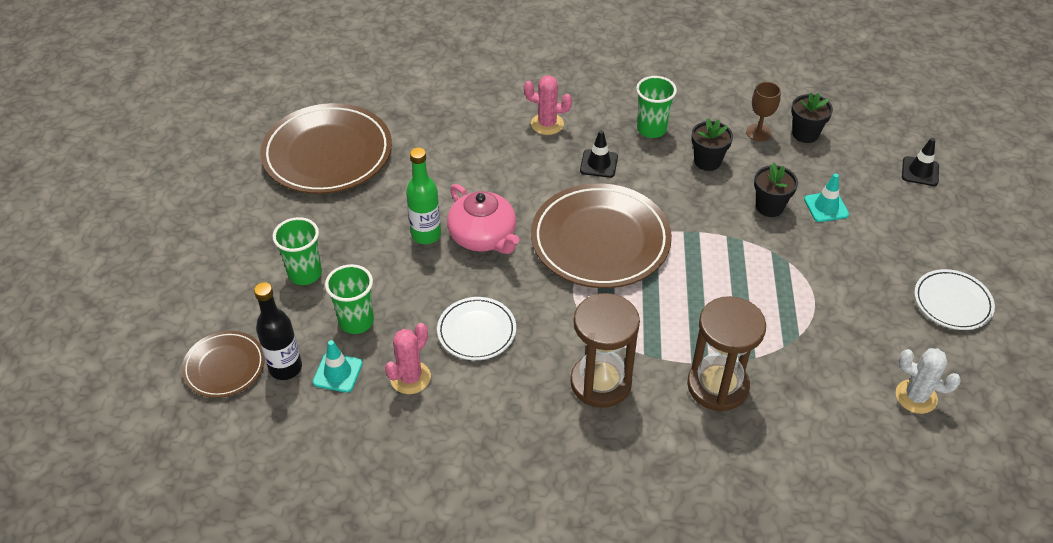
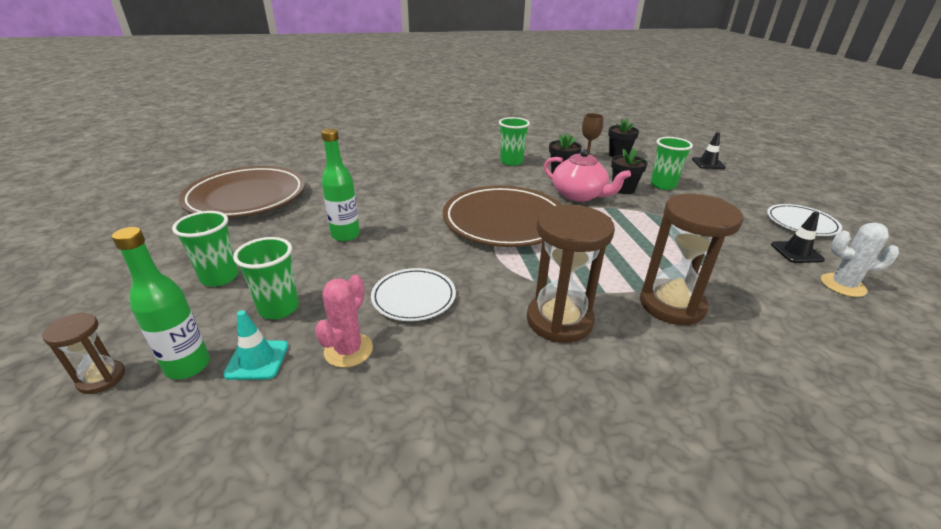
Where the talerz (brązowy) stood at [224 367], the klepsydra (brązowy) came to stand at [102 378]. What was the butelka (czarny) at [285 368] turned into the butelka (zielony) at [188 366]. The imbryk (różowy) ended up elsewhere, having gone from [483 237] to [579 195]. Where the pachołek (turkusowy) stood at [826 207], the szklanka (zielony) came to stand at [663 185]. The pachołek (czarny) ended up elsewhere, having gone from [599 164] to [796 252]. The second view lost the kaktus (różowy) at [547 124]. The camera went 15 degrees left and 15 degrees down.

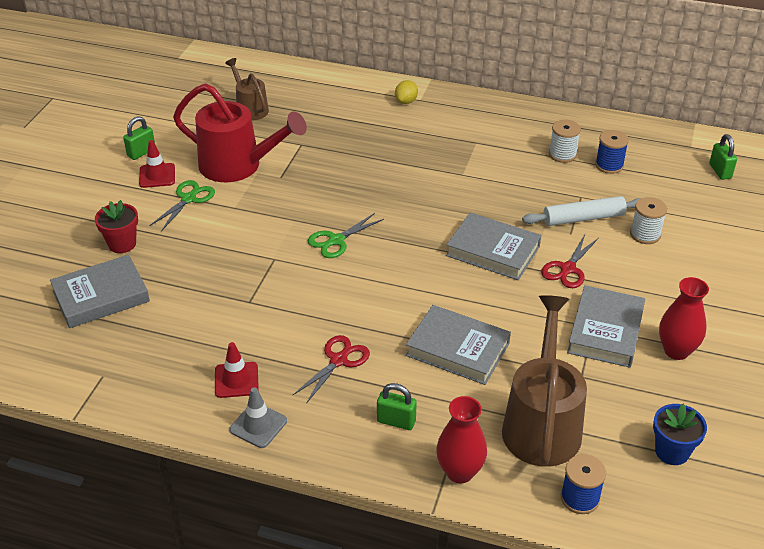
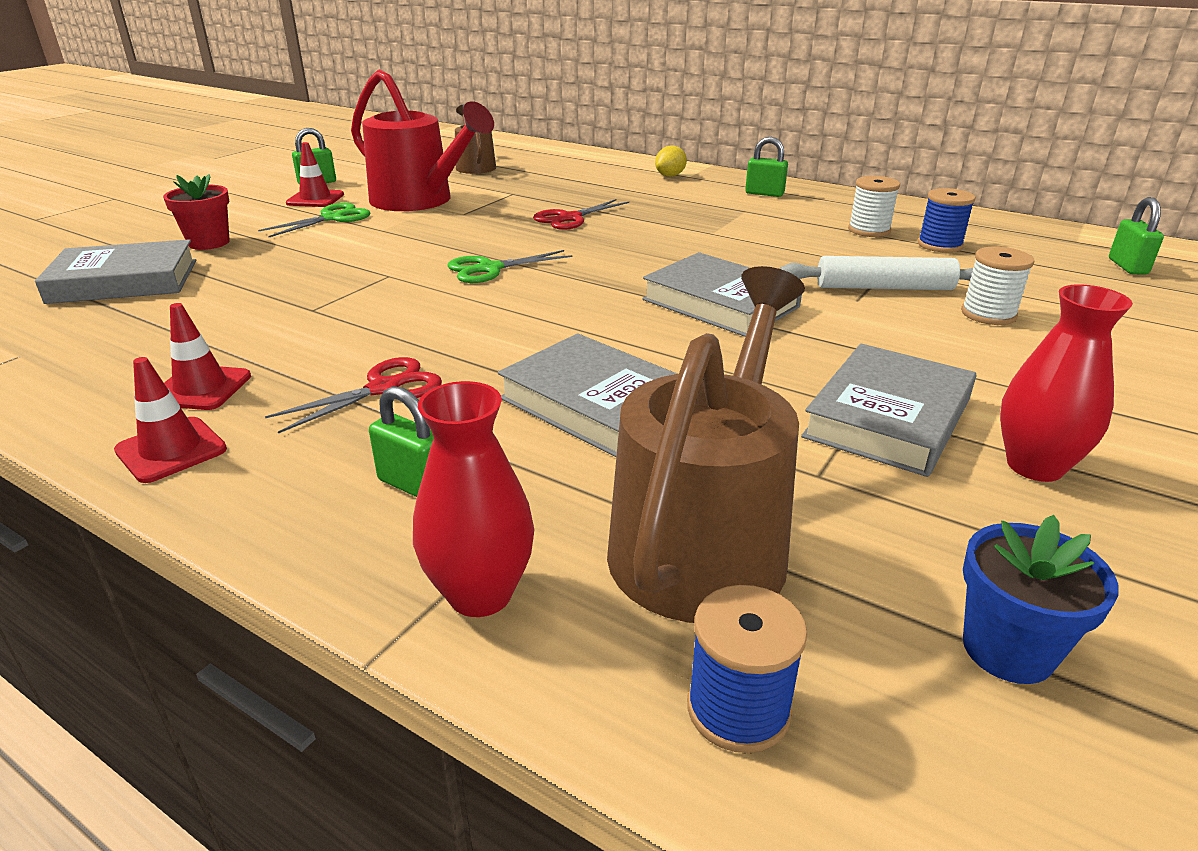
What was the pachołek (szary) at [258 425] turned into the pachołek (czerwony) at [171 450]. The nożyczki (czerwony) ended up elsewhere, having gone from [568 269] to [570 218]. The second view gained the kłódka (zielony) at [764 193]. The camera went 15 degrees right and 10 degrees down.

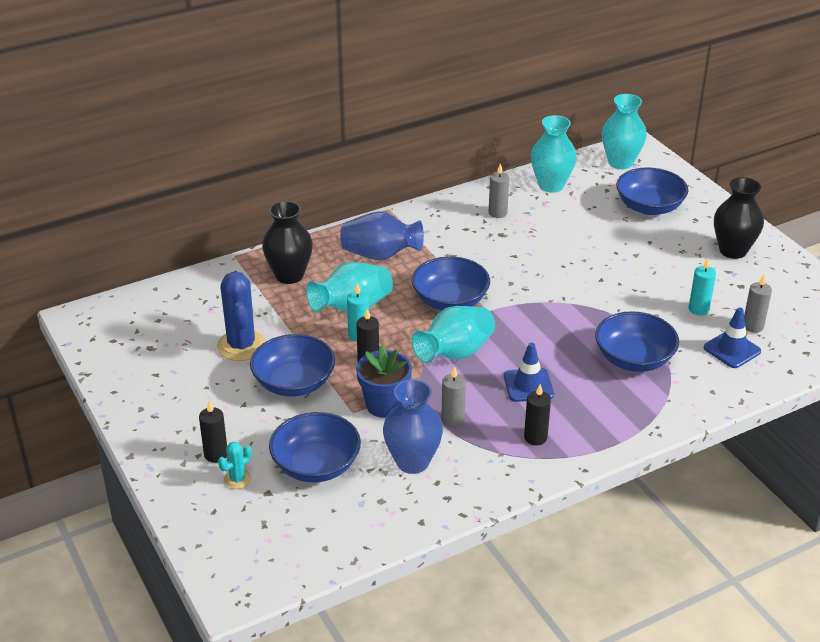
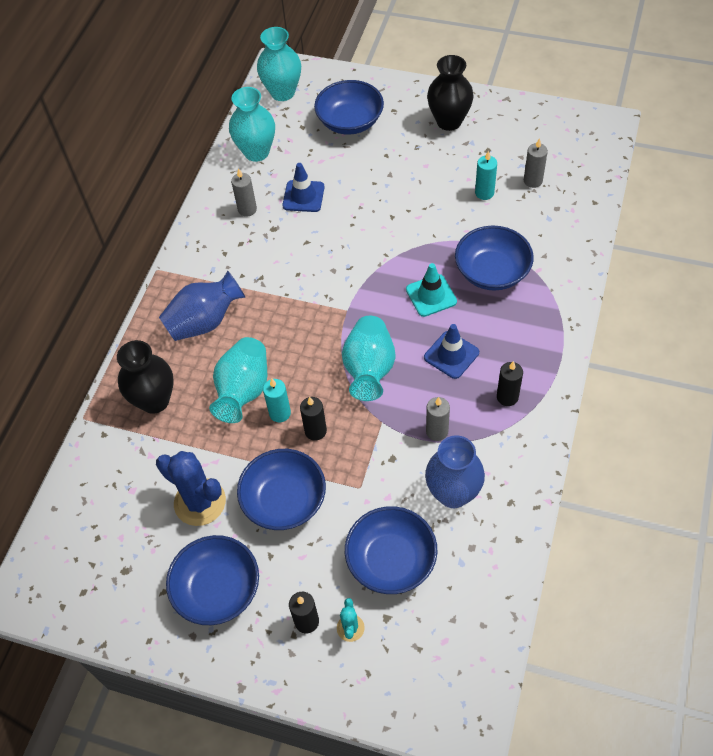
The miska (niebieski) ended up elsewhere, having gone from [450 301] to [217 589]. The pachołek (niebieski) ended up elsewhere, having gone from [732 349] to [303 196]. The second view gained the pachołek (turkusowy) at [431 295]. The second view lost the doniczka (niebieski) at [384 405]. The camera went 40 degrees left and 20 degrees up.

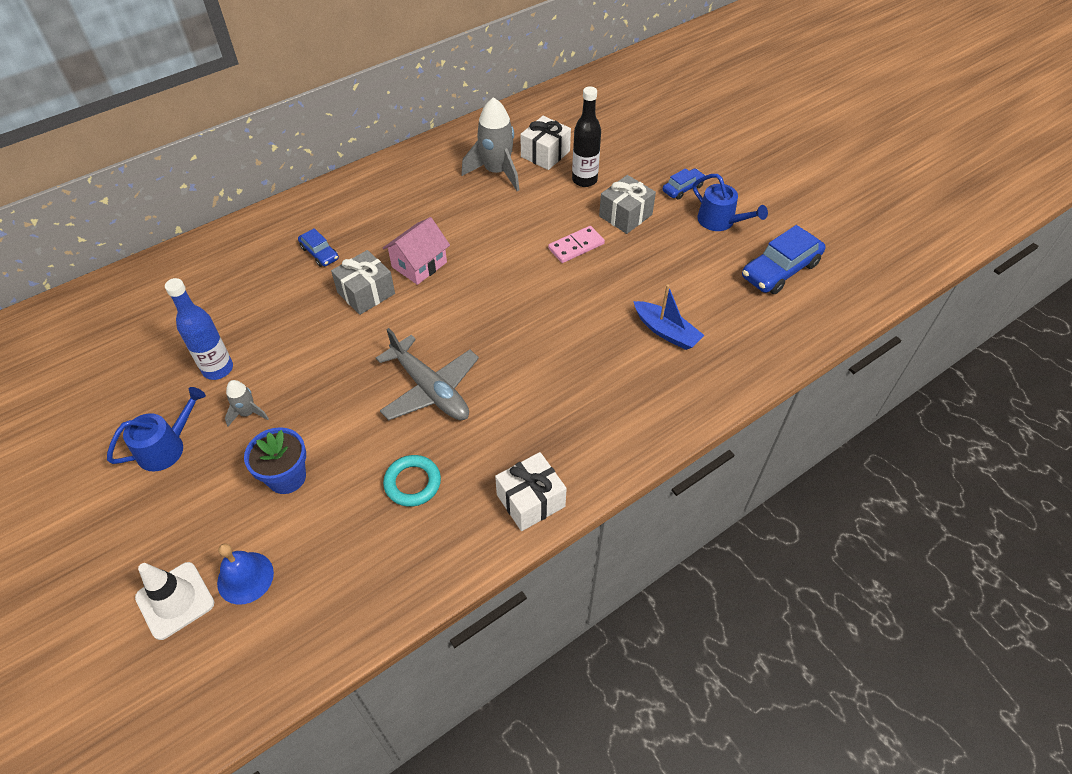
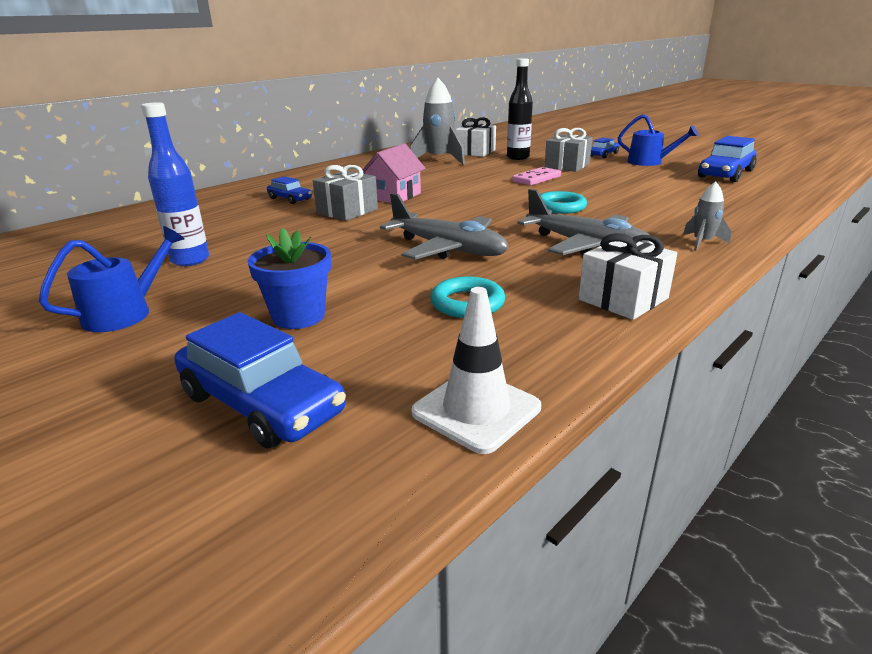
Where the dzwonek (niebieski) stood at [245 577], the samochód (niebieski) came to stand at [261 404]. The pachołek (biały) ended up elsewhere, having gone from [175 600] to [476 410]. The second view gained the samolot (szary) at [587 246]. The second view gained the pierścień (turkusowy) at [560 207]. The rakieta (szary) ended up elsewhere, having gone from [248 413] to [702 242]. The second view lost the łódka (niebieski) at [666 332]. The camera went 10 degrees left and 25 degrees down.

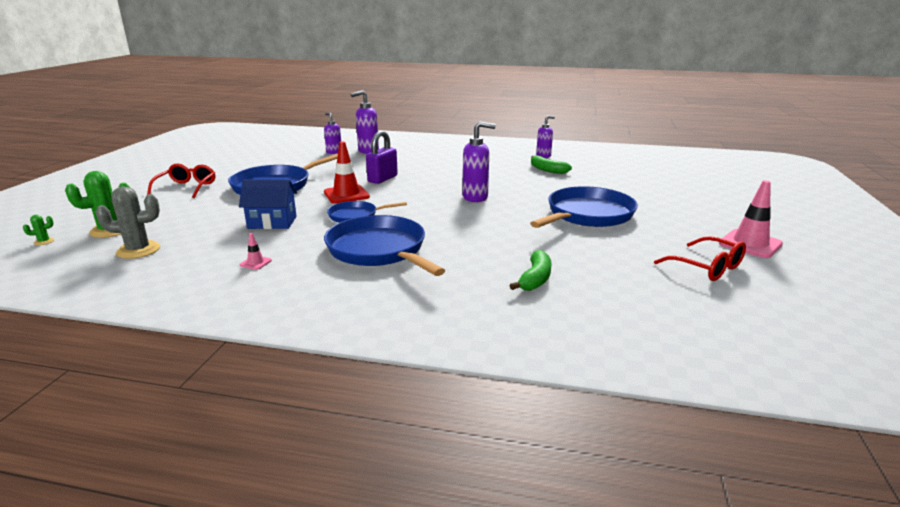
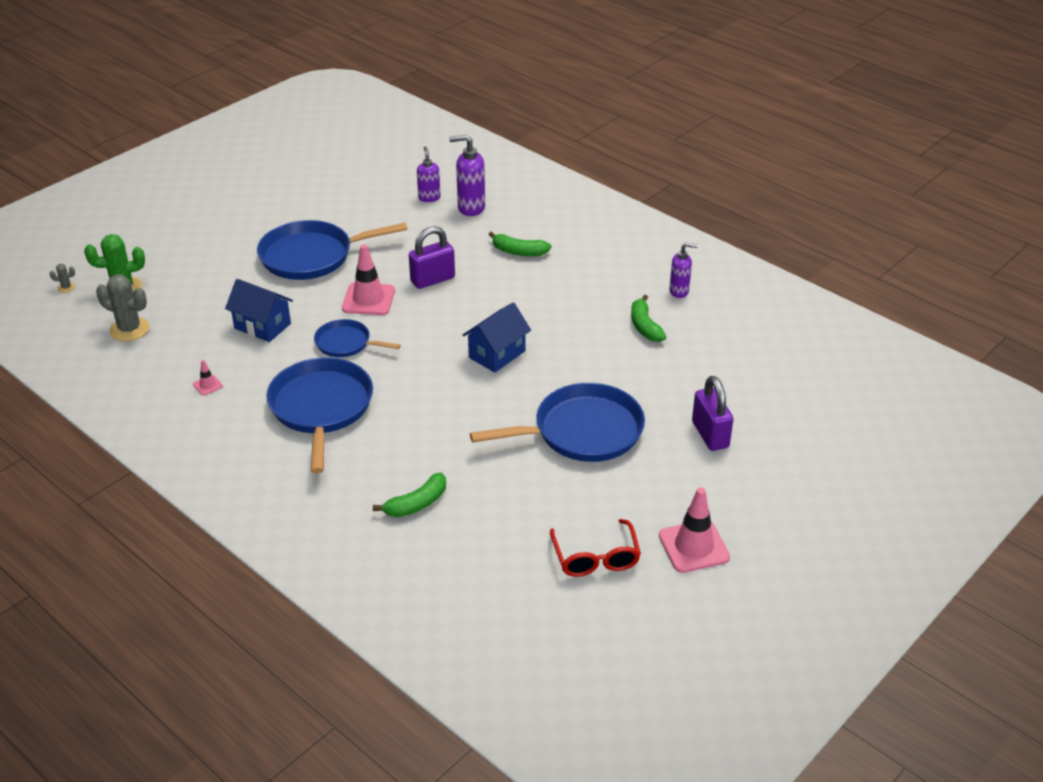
What was the kaktus (zielony) at [44 241] turned into the kaktus (szary) at [66 287]. What was the pachołek (czerwony) at [346 194] turned into the pachołek (różowy) at [368 299]. Where the dozownik mydła (fioletowy) stood at [475 197], the domek (niebieski) came to stand at [497 354]. The second view gained the banan (zielony) at [518 252]. The second view gained the kłódka (fioletowy) at [710 435]. The second view lost the okulary (czerwony) at [187 187]. The camera went 30 degrees right and 15 degrees up.

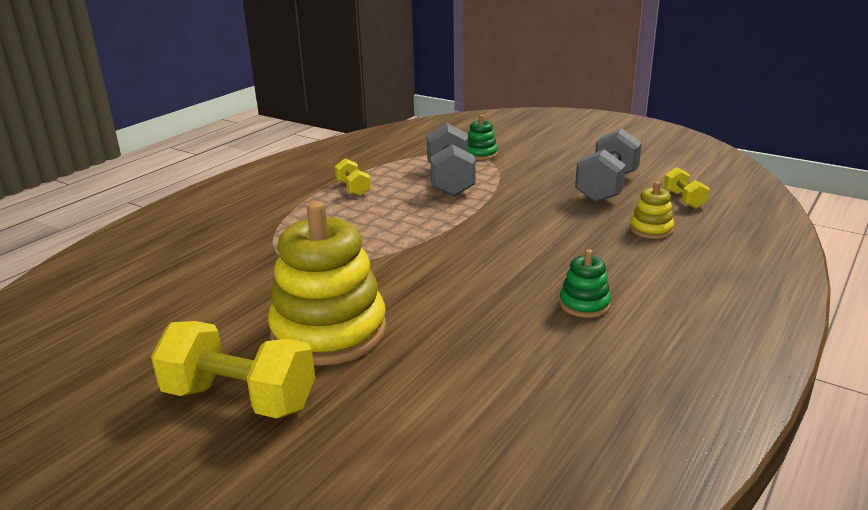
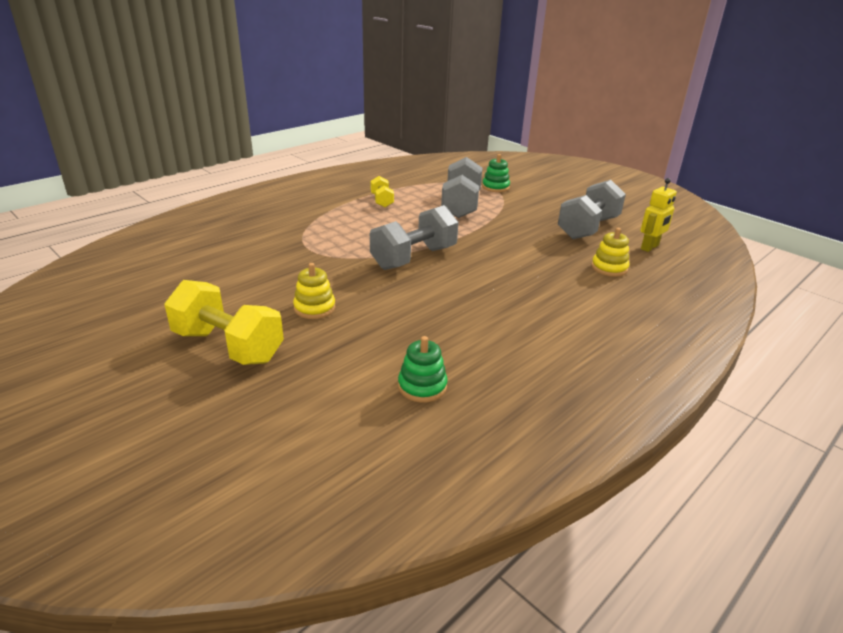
The size of the zabawka nakładanka (żółty) at [329 332] changed by a factor of 0.45. The second view gained the hantel (szary) at [414 258]. The zabawka nakładanka (zielony) ended up elsewhere, having gone from [584 304] to [422 386]. Where the hantel (żółty) stood at [684 199], the robot (żółty) came to stand at [650 247]. The camera went 10 degrees right and 5 degrees up.

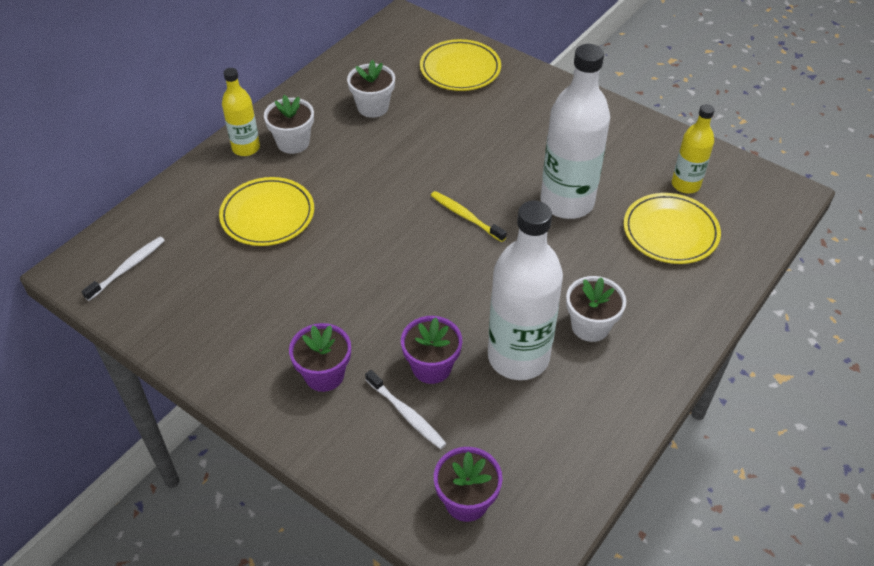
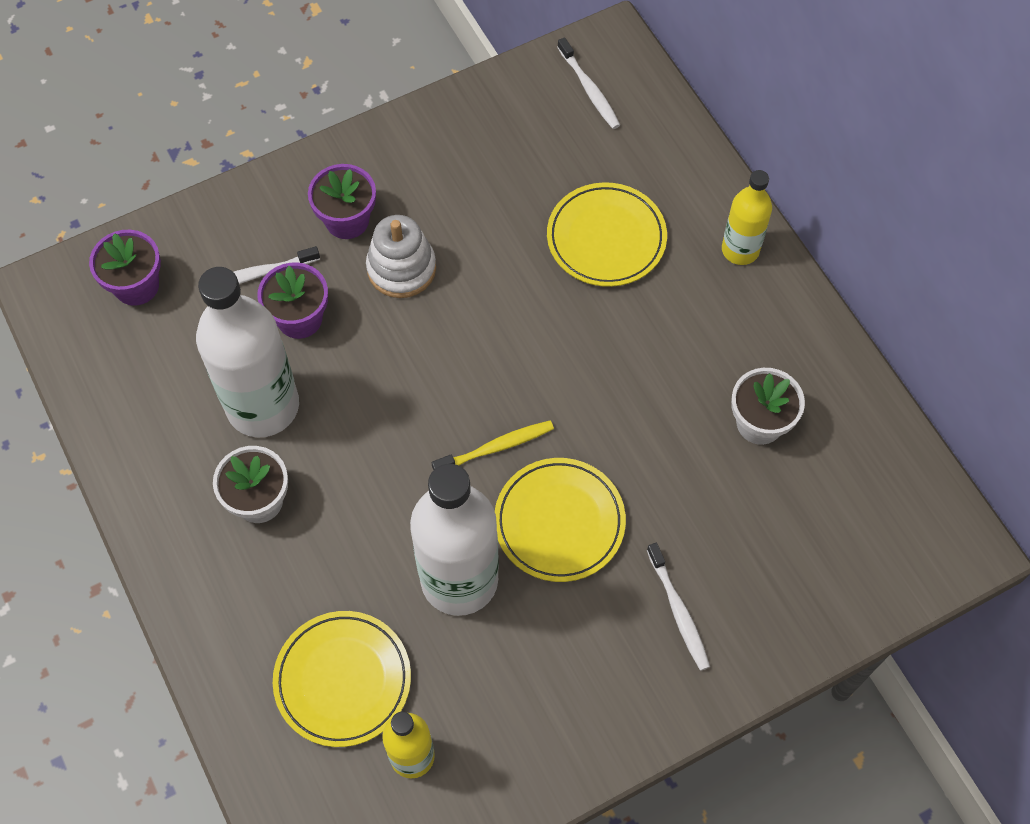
The second view gained the zabawka nakładanka (biały) at [401 268]. The talerz (żółty) ended up elsewhere, having gone from [460 69] to [559 522]. The second view gained the szczoteczka do zębów (biały) at [678 611]. The second view lost the doniczka (biały) at [293 142]. The camera went 115 degrees right and 15 degrees up.

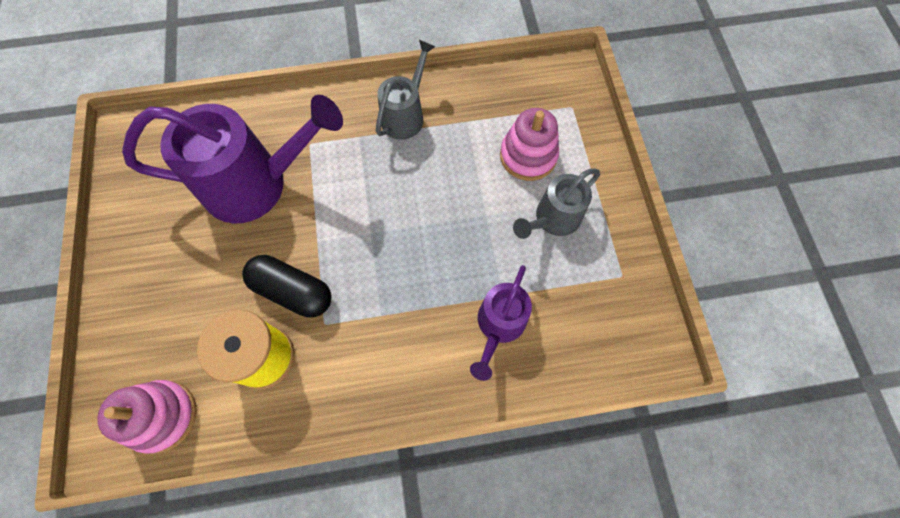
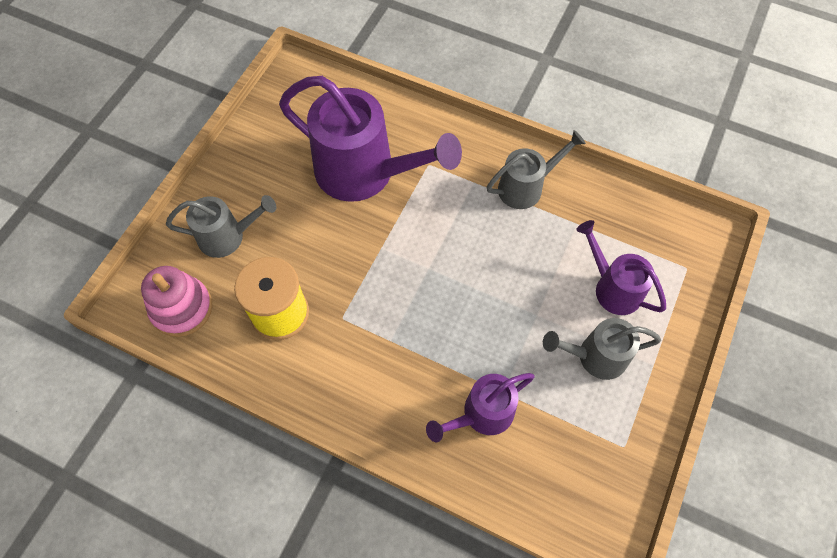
The second view gained the konewka (szary) at [228 236]. Where the zabawka nakładanka (różowy) stood at [528 156], the konewka (fioletowy) came to stand at [612 287]. The second view lost the kapsułka (czarny) at [292 291]. The camera went 35 degrees right and 5 degrees down.

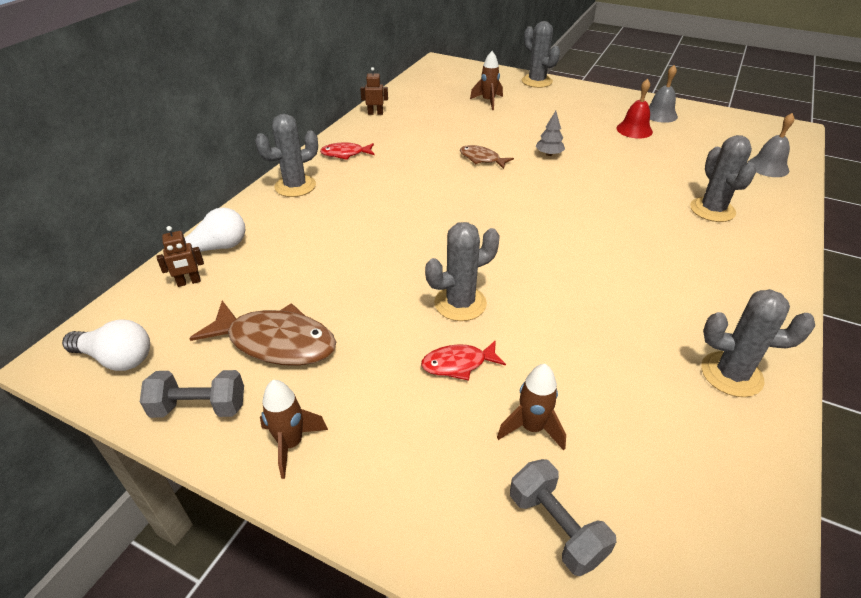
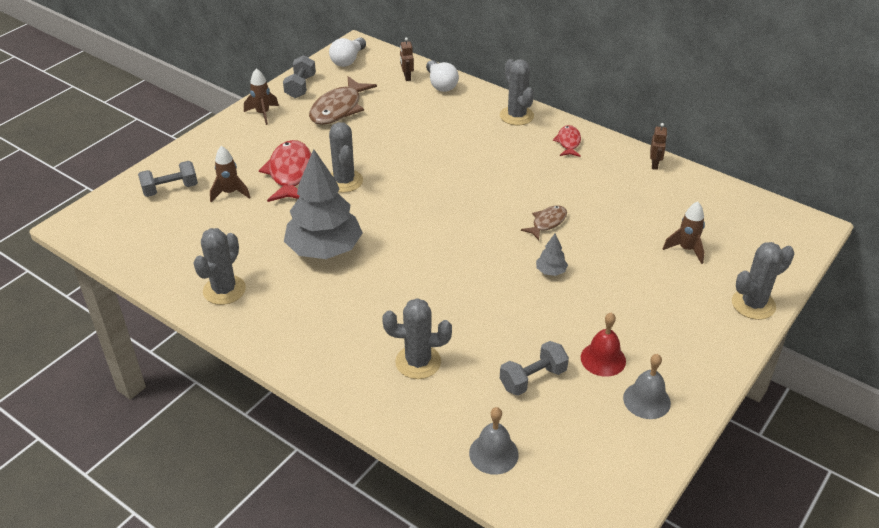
The size of the ryba (czerwony) at [458 364] changed by a factor of 1.80. The second view gained the drzewko (szary) at [324 249]. The second view gained the hantel (szary) at [533 379]. The camera went 100 degrees right and 0 degrees up.

